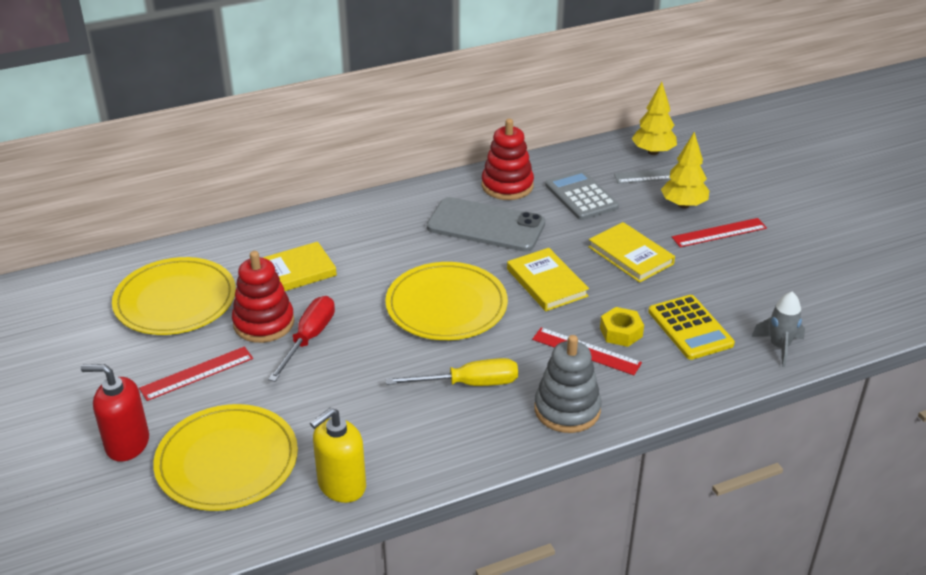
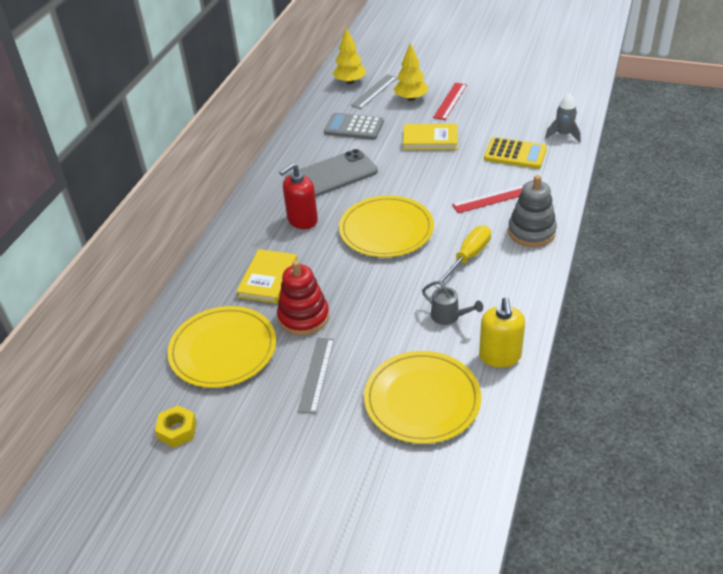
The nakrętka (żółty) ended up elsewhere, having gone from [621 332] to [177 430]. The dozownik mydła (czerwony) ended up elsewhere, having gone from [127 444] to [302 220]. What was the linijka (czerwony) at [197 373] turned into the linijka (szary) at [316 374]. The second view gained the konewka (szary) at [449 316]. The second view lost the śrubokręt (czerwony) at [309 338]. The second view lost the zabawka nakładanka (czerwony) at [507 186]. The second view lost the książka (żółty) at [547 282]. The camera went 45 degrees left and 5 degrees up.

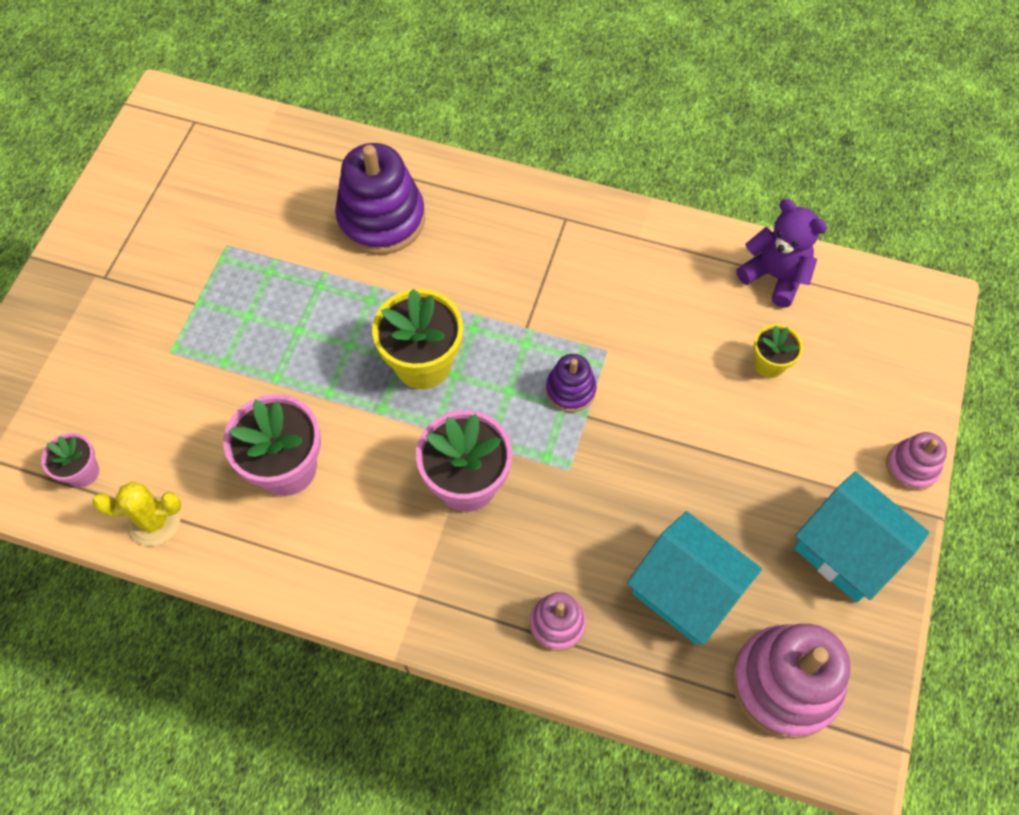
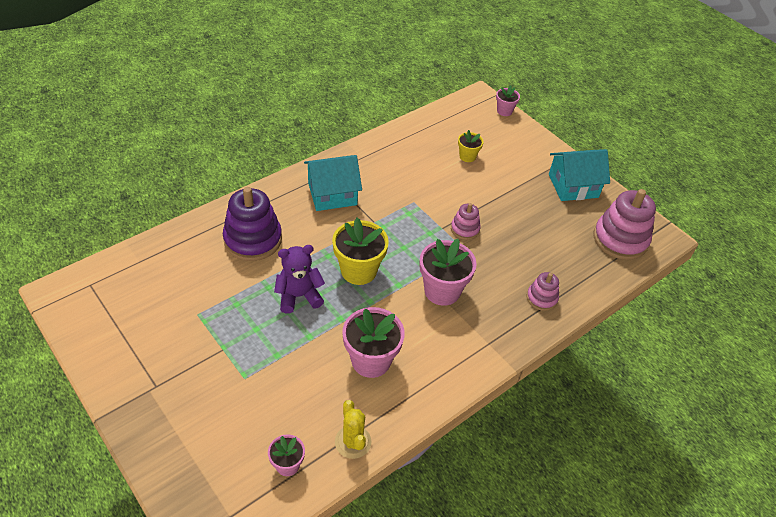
The miś (fioletowy) ended up elsewhere, having gone from [774 276] to [299 296]. The domek (turkusowy) ended up elsewhere, having gone from [687 590] to [332 194]. The kaktus (żółty) at [154 521] ended up facing another way, 45 degrees counterclockwise from before. The zabawka nakładanka (różowy) ended up elsewhere, having gone from [911 467] to [465 229]. The second view gained the doniczka (różowy) at [504 111]. The second view lost the zabawka nakładanka (fioletowy) at [570 390]. The camera went 60 degrees left and 15 degrees down.

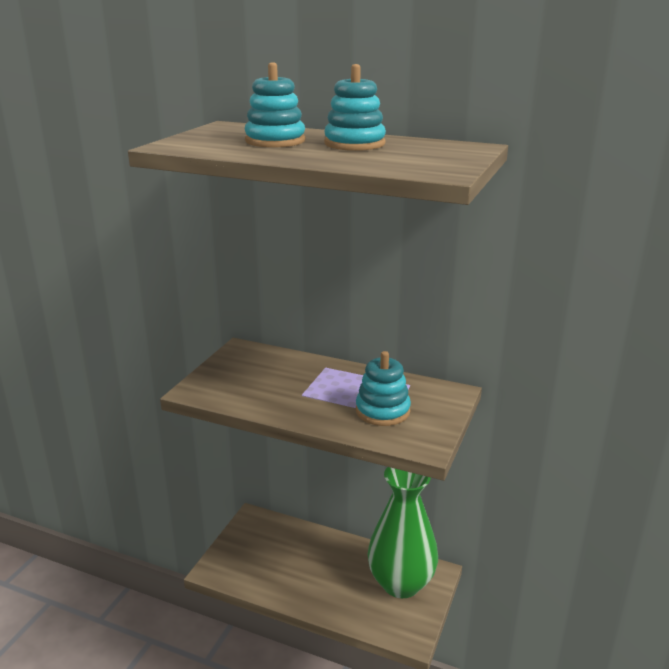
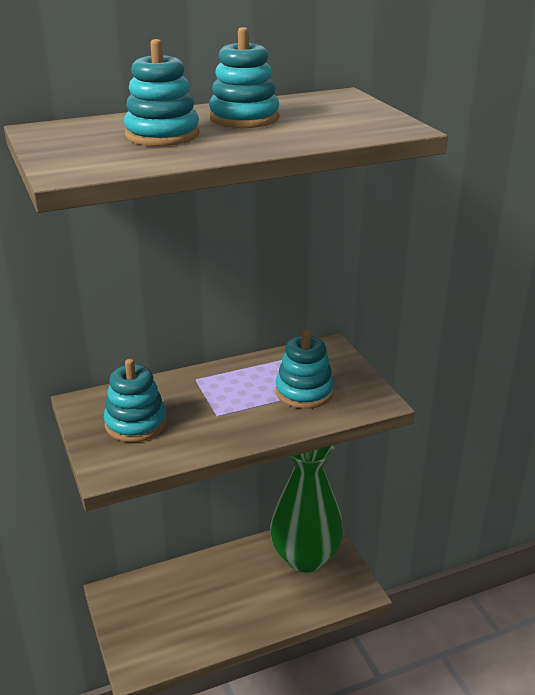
The second view gained the zabawka nakładanka (turkusowy) at [136 423]. The camera went 45 degrees left and 5 degrees up.

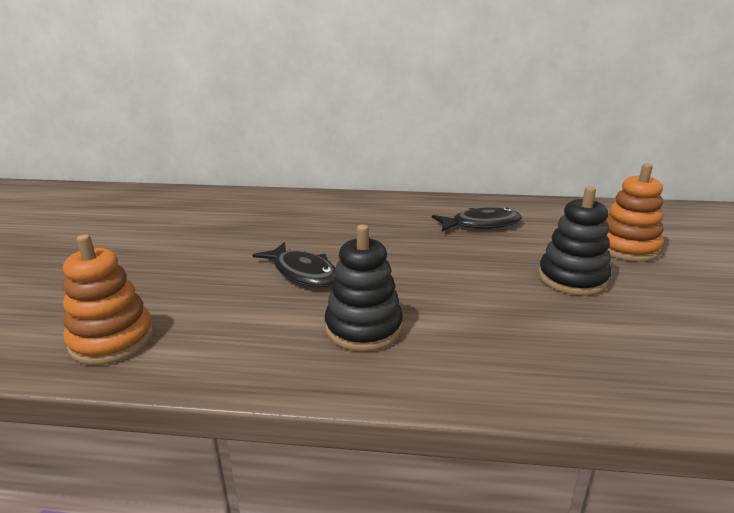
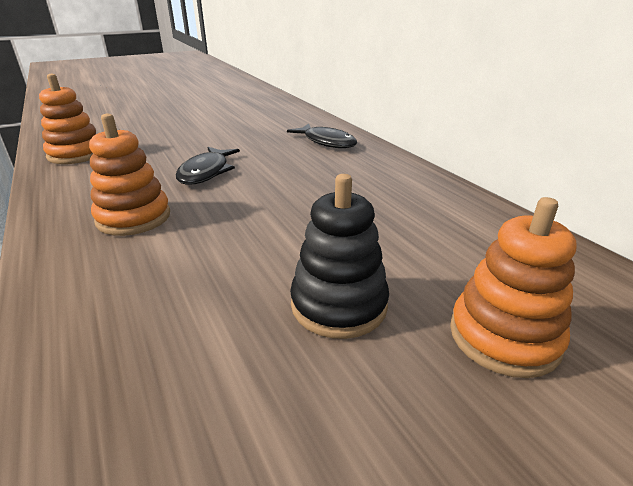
What was the zabawka nakładanka (czarny) at [363 328] turned into the zabawka nakładanka (pomarańczowy) at [134 218]. The ryba (czarny) ended up elsewhere, having gone from [481 224] to [327 142]. The camera went 55 degrees right and 5 degrees up.

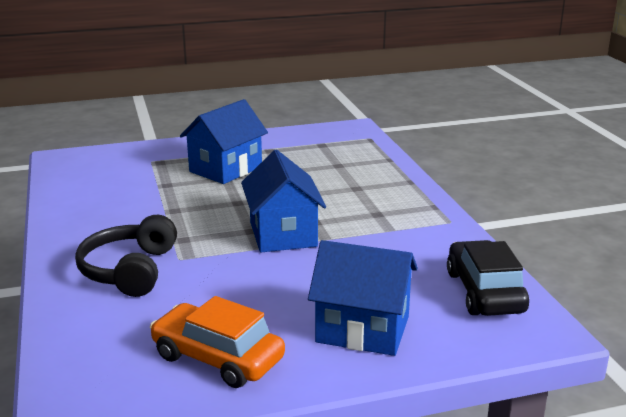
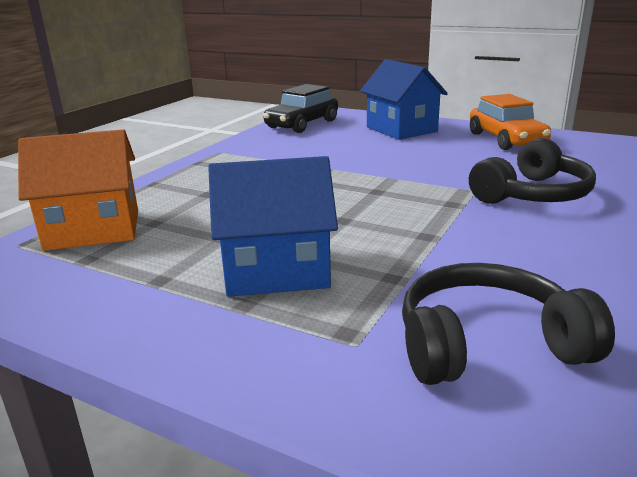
The second view gained the domek (pomarańczowy) at [93 230]. The second view gained the słuchawki (czarny) at [487 344]. The second view lost the domek (niebieski) at [283 234]. The camera went 135 degrees left and 0 degrees up.

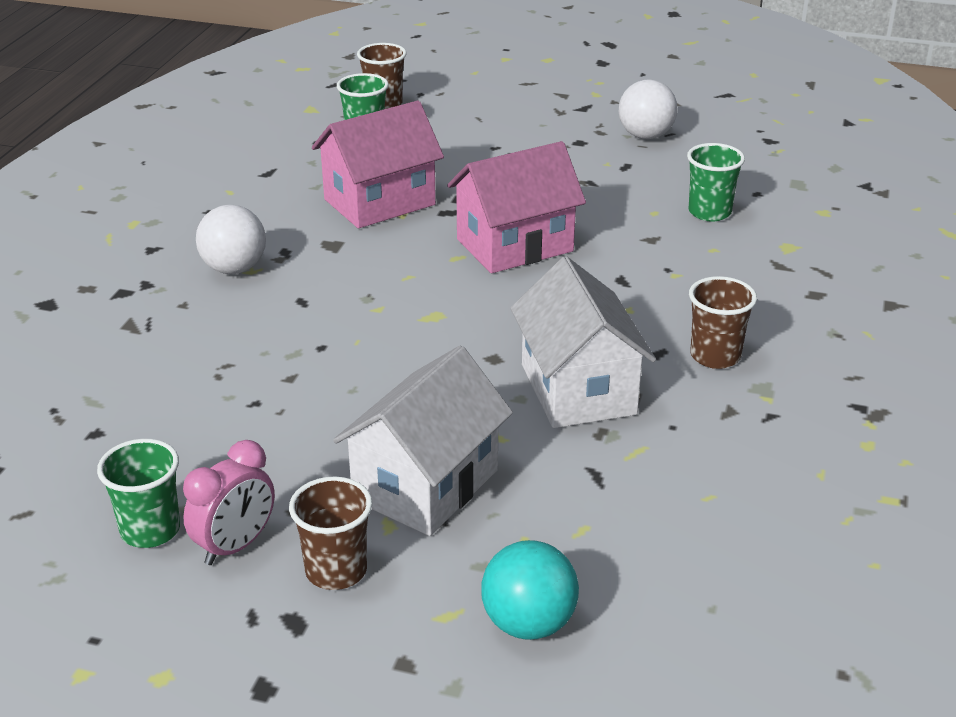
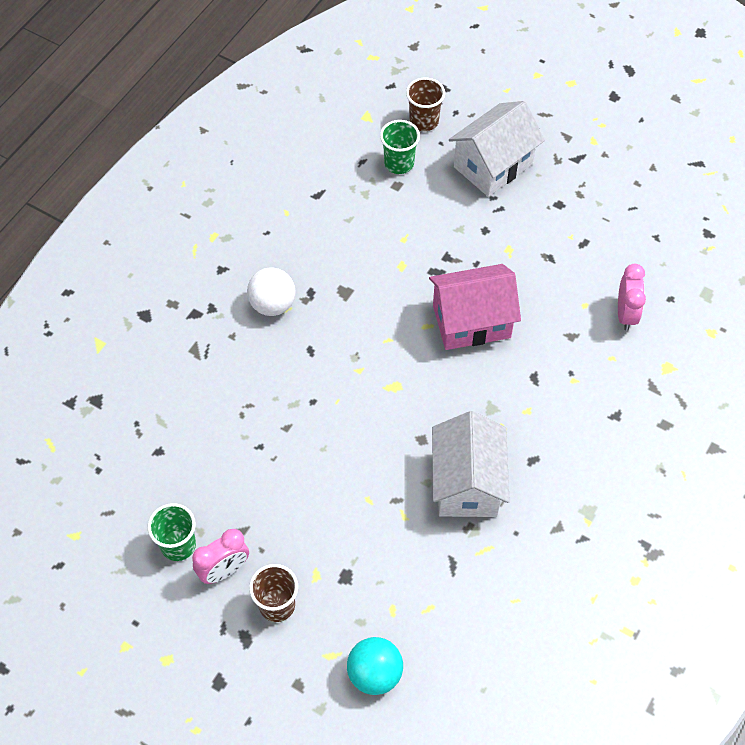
The domek (biały) ended up elsewhere, having gone from [426 485] to [493 165]. Where the szklanka (zielony) stood at [709 212], the budzik (różowy) came to stand at [625 314]. The second view lost the domek (różowy) at [379 202]. The second view lost the piłka (biały) at [645 136]. The second view lost the szklanka (brązowy) at [715 356]. The camera went 15 degrees right and 25 degrees up.

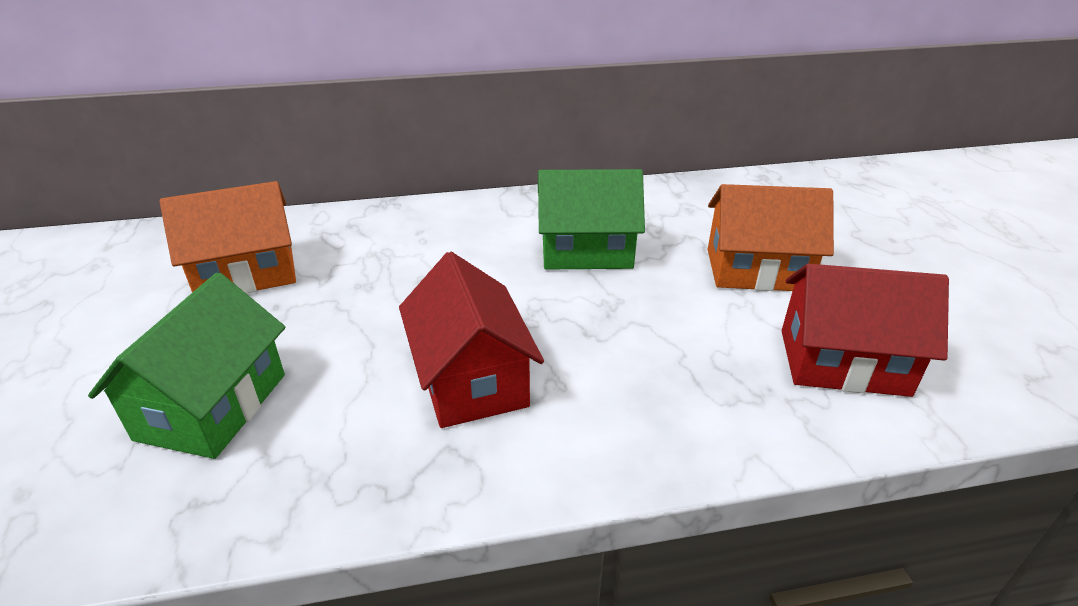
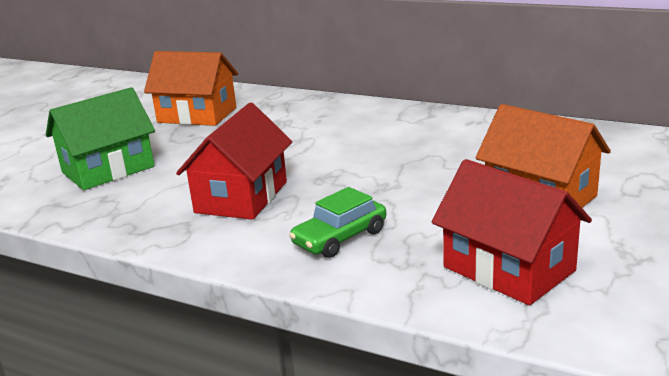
The second view gained the samochód (zielony) at [340 238]. The second view lost the domek (zielony) at [586 251]. The camera went 40 degrees right and 10 degrees down.

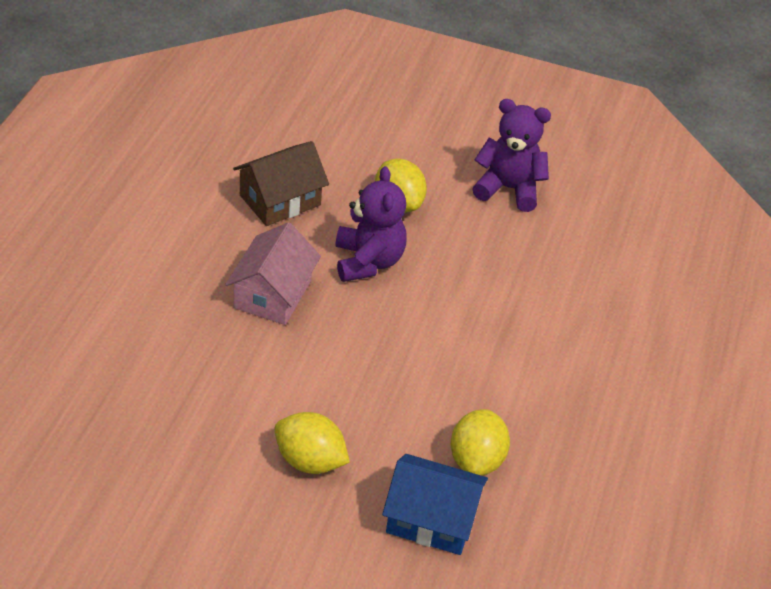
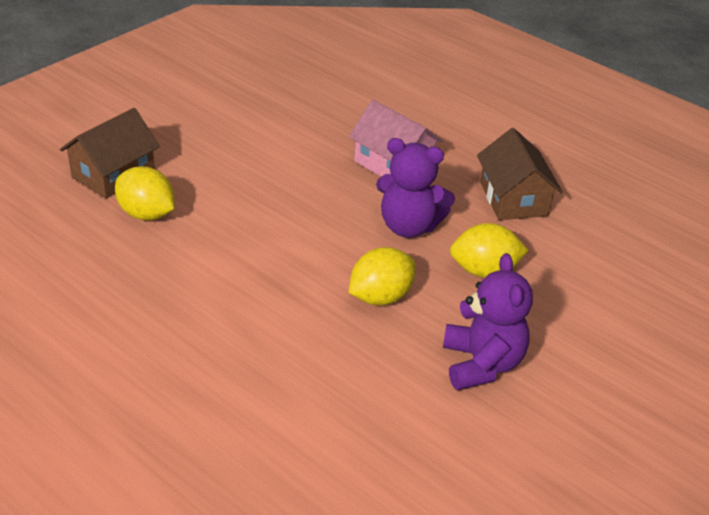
What was the domek (niebieski) at [431 519] turned into the domek (brązowy) at [113 174]. The cytryna (żółty) ended up elsewhere, having gone from [310 461] to [380 297]. The miś (fioletowy) at [508 189] ended up facing another way, 45 degrees counterclockwise from before. The camera went 115 degrees right and 5 degrees down.

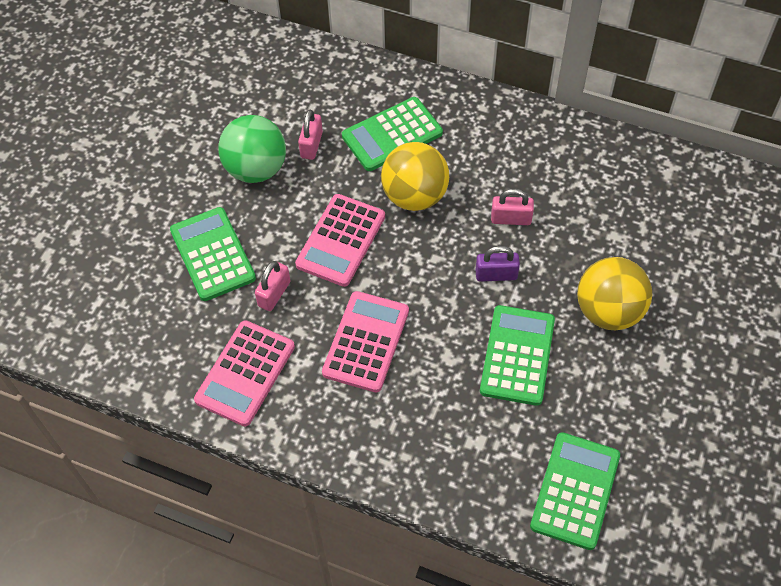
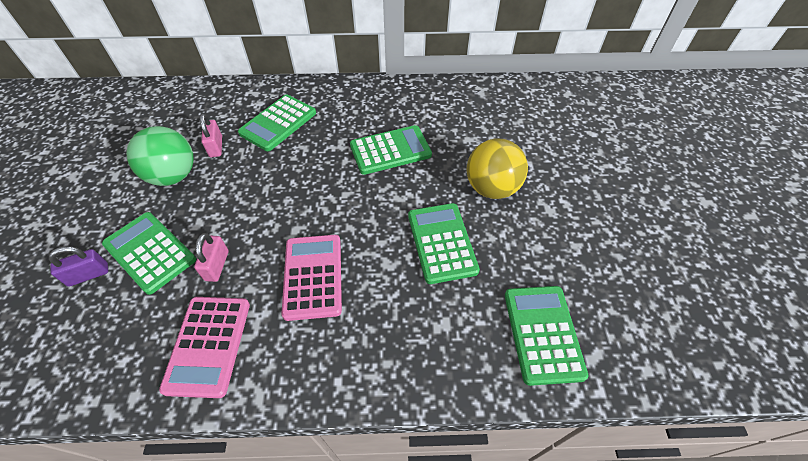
The kłódka (fioletowy) ended up elsewhere, having gone from [496 274] to [88 275]. Where the kłódka (różowy) stood at [511 219], the kalkulator (zielony) came to stand at [390 150]. The second view lost the kalkulator (różowy) at [341 240]. The second view lost the piłka (żółty) at [415 196]. The camera went 25 degrees left and 5 degrees down.

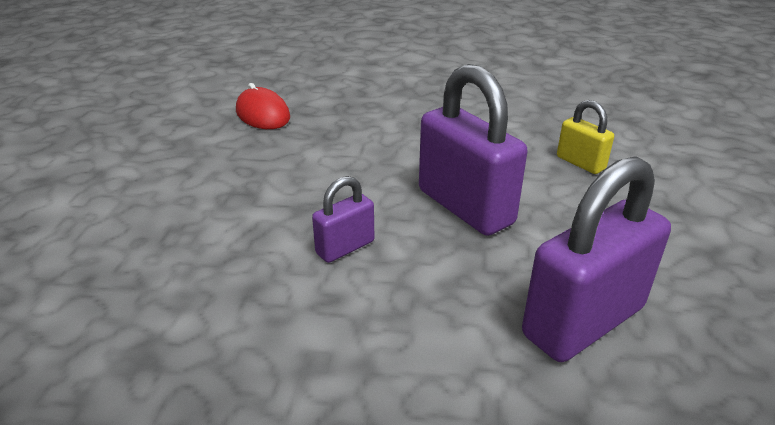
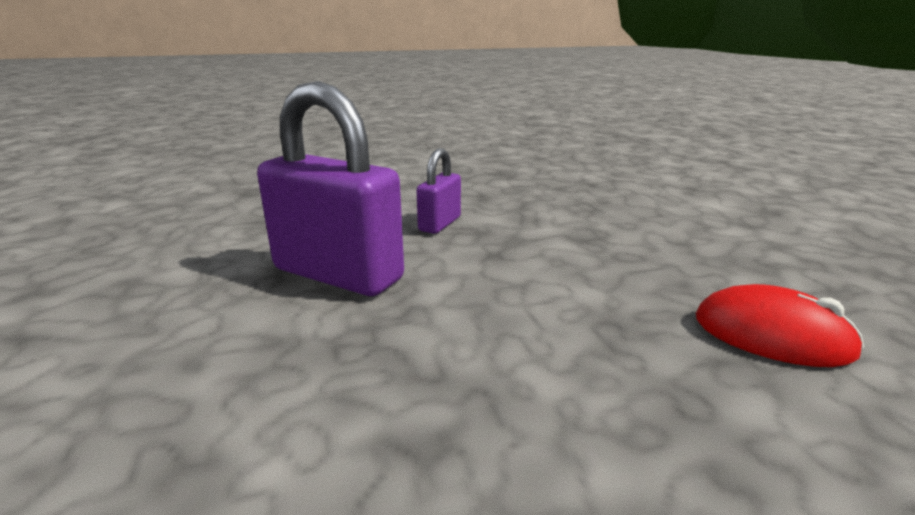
The second view lost the kłódka (fioletowy) at [583 321]. The second view lost the kłódka (żółty) at [580 163]. The camera went 155 degrees right and 10 degrees down.

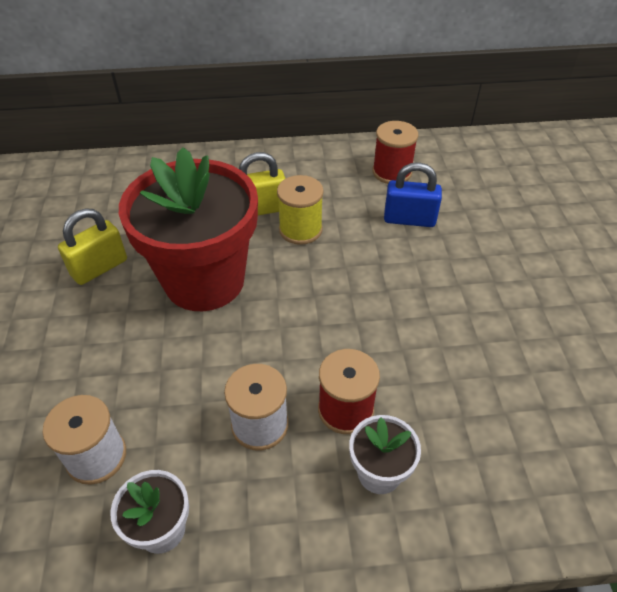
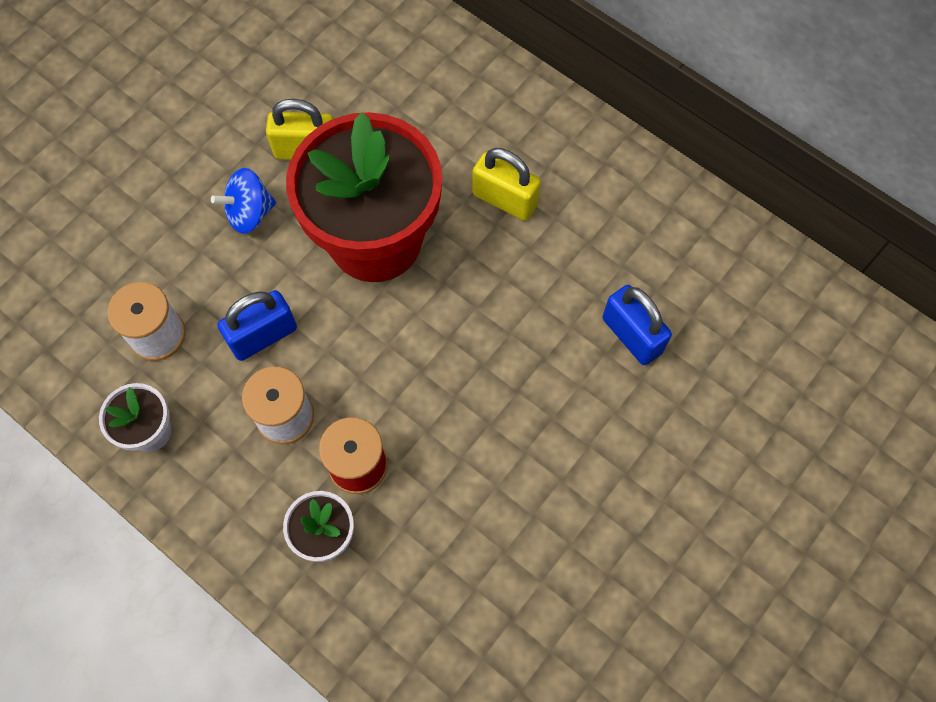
The second view gained the bączek (niebieski) at [249 213]. The second view gained the kłódka (niebieski) at [263 336]. The second view lost the szpulka (żółty) at [300 229]. The second view lost the szpulka (czerwony) at [392 172]. The camera went 45 degrees right and 20 degrees up.

